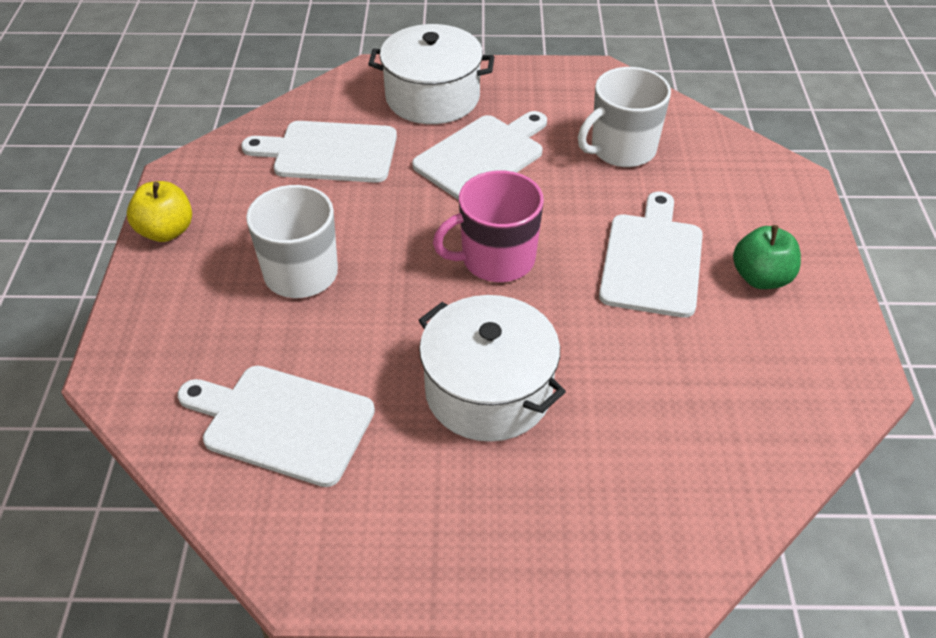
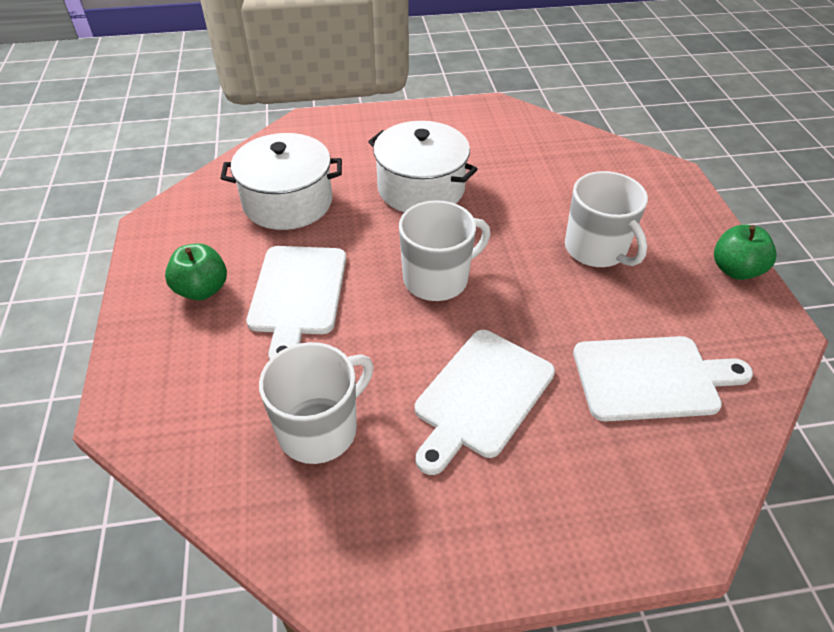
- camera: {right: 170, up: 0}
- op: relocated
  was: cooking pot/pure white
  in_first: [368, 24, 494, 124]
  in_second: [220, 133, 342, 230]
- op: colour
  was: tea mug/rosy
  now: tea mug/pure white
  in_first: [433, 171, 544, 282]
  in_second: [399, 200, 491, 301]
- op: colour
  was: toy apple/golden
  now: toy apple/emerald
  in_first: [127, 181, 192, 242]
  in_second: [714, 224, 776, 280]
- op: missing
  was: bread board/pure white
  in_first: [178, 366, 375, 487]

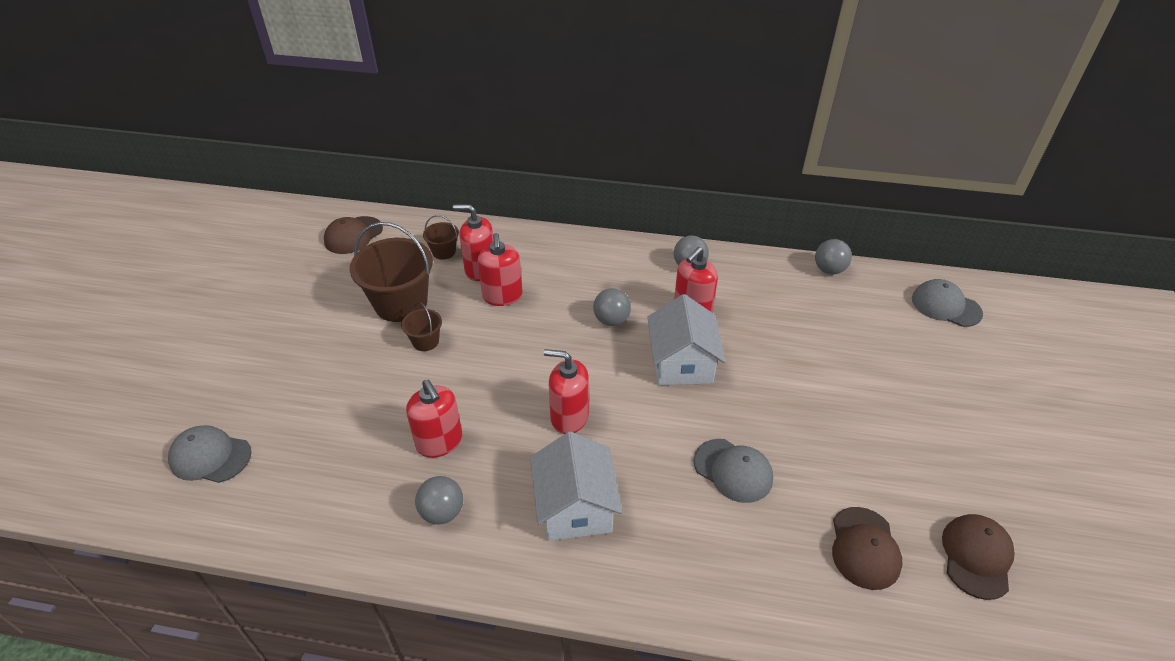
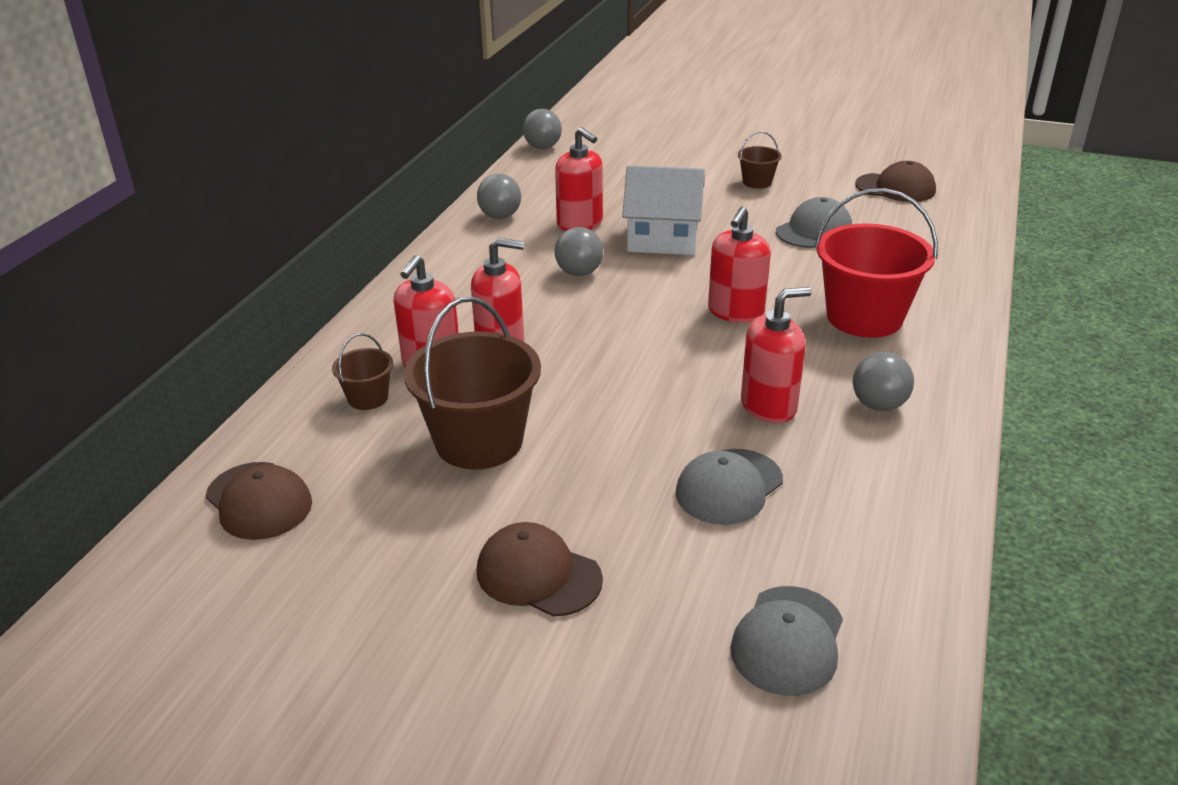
- camera: {right: -80, up: -10}
- op: relocated
  was: peaked cap/grey
  in_first: [912, 279, 983, 327]
  in_second: [676, 449, 783, 525]
- op: relocated
  was: pail/russet
  in_first: [401, 302, 442, 351]
  in_second: [738, 131, 782, 189]
- op: exchanged
  was: cottage/pure white
  now: pail/scarlet
  in_first: [530, 431, 622, 541]
  in_second: [815, 188, 938, 338]
- op: relocated
  was: peaked cap/russet
  in_first: [942, 514, 1015, 600]
  in_second: [477, 522, 603, 617]

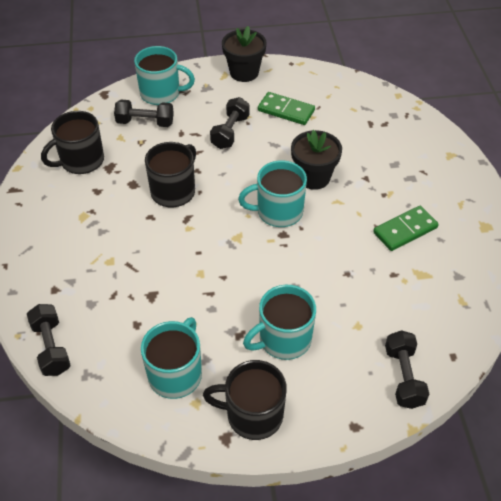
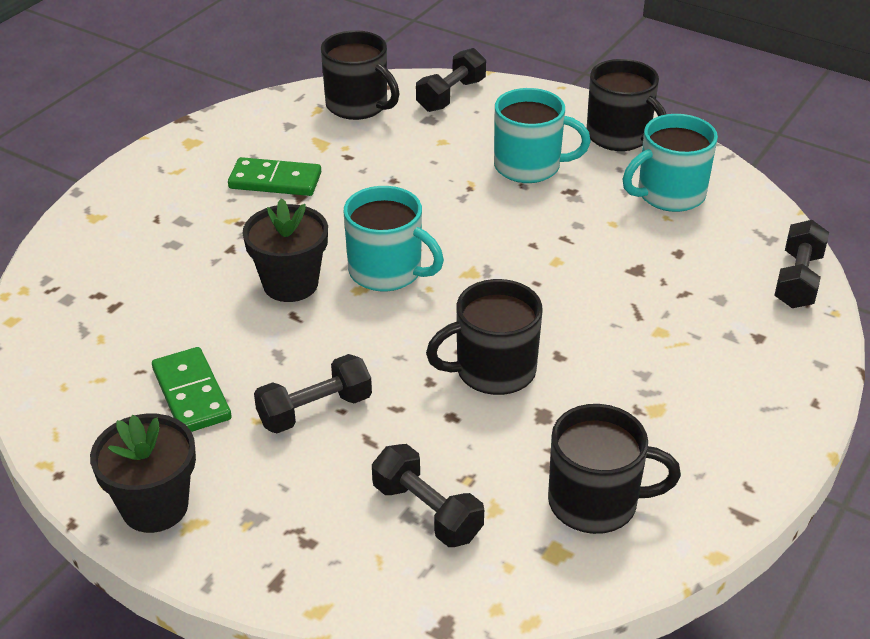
- camera: {right: -140, up: -10}
- op: missing
  was: tea mug/teal
  in_first: [134, 46, 195, 105]
- op: appeared
  now: tea mug/ebony
  in_second: [321, 30, 400, 120]

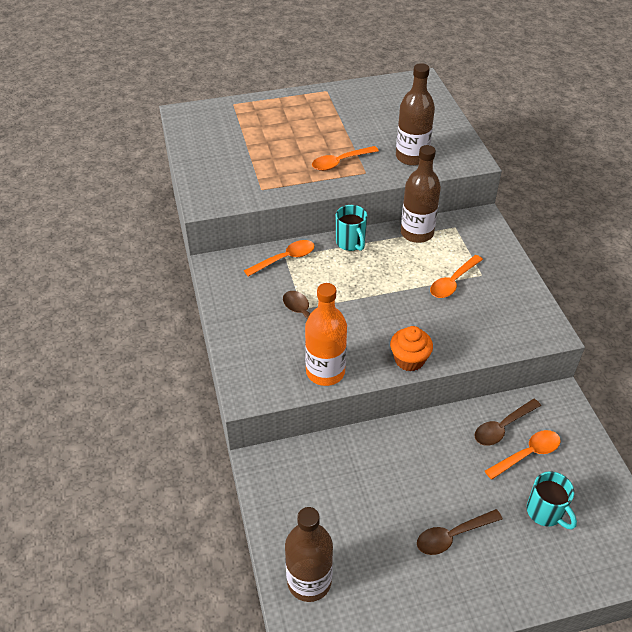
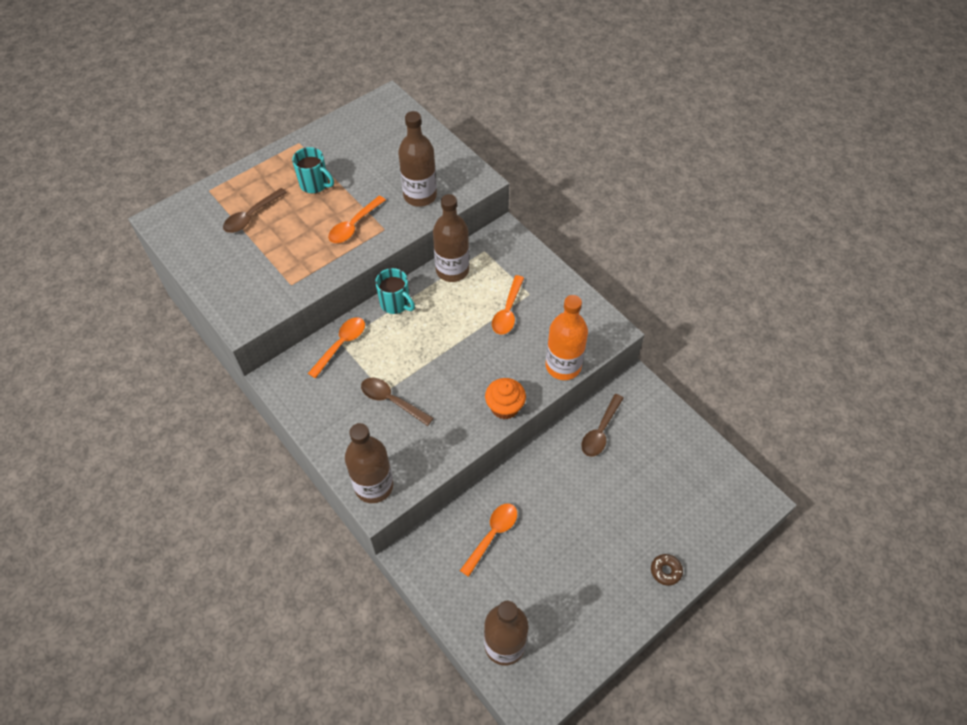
- camera: {right: -25, up: 10}
- op: relocated
  was: drink bottle/bright orange
  in_first: [305, 283, 347, 386]
  in_second: [546, 295, 588, 380]
- op: relocated
  was: tablespoon/bright orange
  in_first: [485, 430, 561, 480]
  in_second: [460, 504, 517, 577]
- op: relocated
  was: tea mug/teal
  in_first: [527, 471, 577, 529]
  in_second: [292, 147, 334, 193]
- op: relocated
  was: tablespoon/russet
  in_first: [417, 509, 503, 555]
  in_second: [223, 188, 287, 233]
- op: appeared
  now: drink bottle/russet
  in_second: [345, 423, 393, 503]
- op: appeared
  now: glazed donut/russet
  in_second: [651, 554, 683, 586]

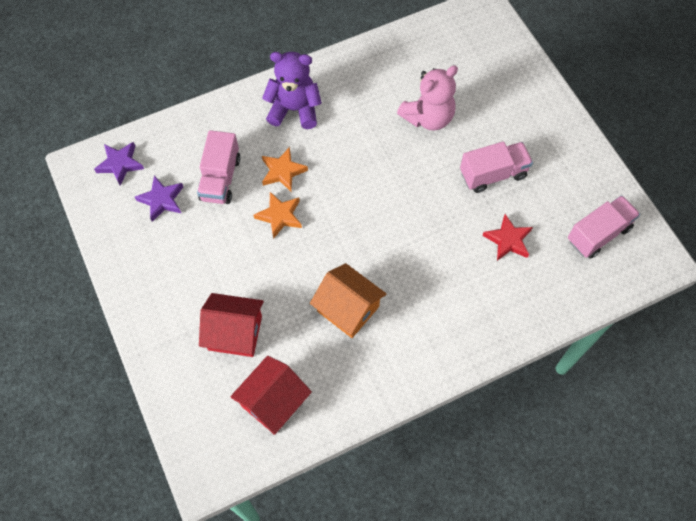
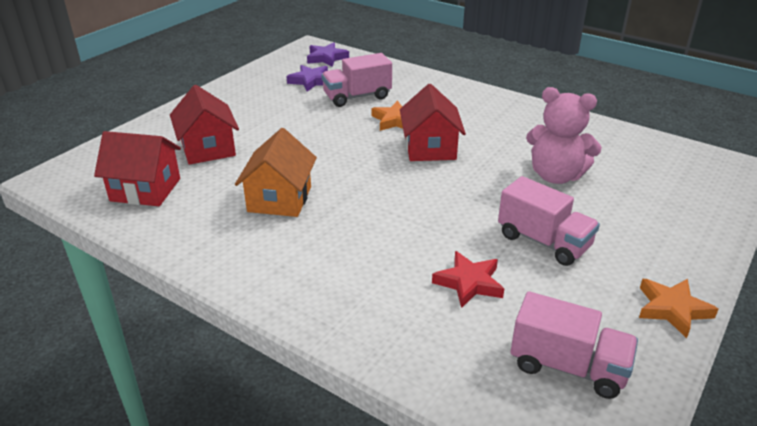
- camera: {right: 60, up: -30}
- op: missing
  was: stuffed bear/violet
  in_first: [262, 52, 322, 129]
- op: relocated
  was: star/bright orange
  in_first: [254, 192, 302, 239]
  in_second: [639, 279, 718, 338]
- op: appeared
  now: cottage/scarlet
  in_second: [400, 84, 466, 161]

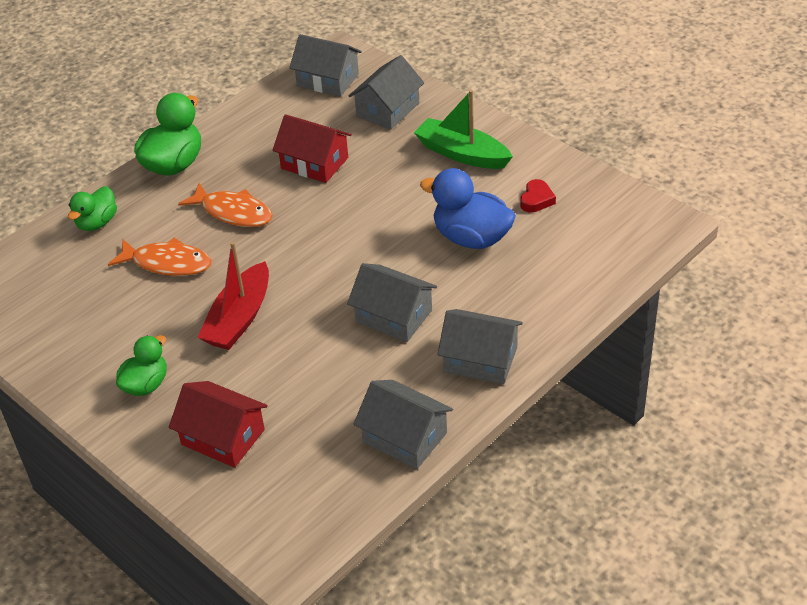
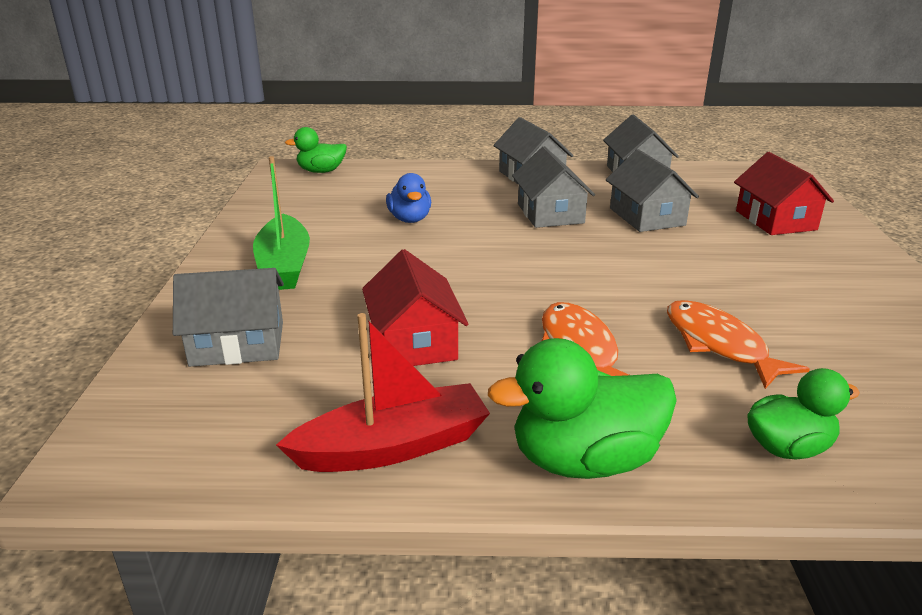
- camera: {right: -135, up: -15}
- op: relocated
  was: cottage/grey
  in_first: [289, 34, 362, 97]
  in_second: [606, 149, 699, 232]
- op: size
  was: toy duck/royal blue
  in_first: [420, 168, 516, 249]
  in_second: [386, 173, 431, 223]
  ratio: 0.62
- op: missing
  was: heart/scarlet
  in_first: [520, 179, 556, 213]
- op: relocated
  was: sailboat/scarlet
  in_first: [197, 242, 269, 350]
  in_second: [276, 313, 490, 472]
- op: relocated
  was: toy duck/emerald
  in_first: [116, 335, 167, 396]
  in_second: [285, 127, 347, 173]

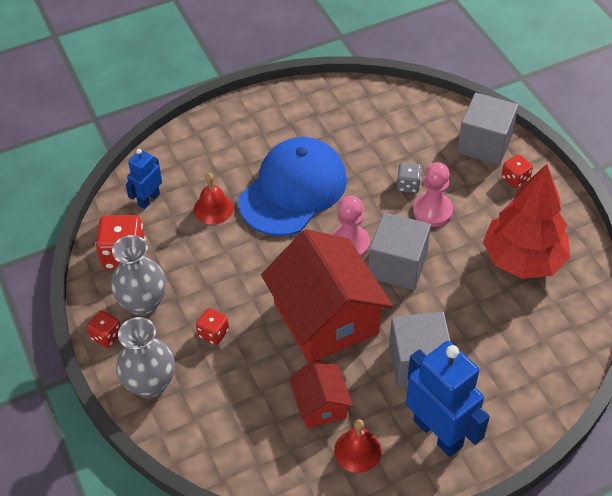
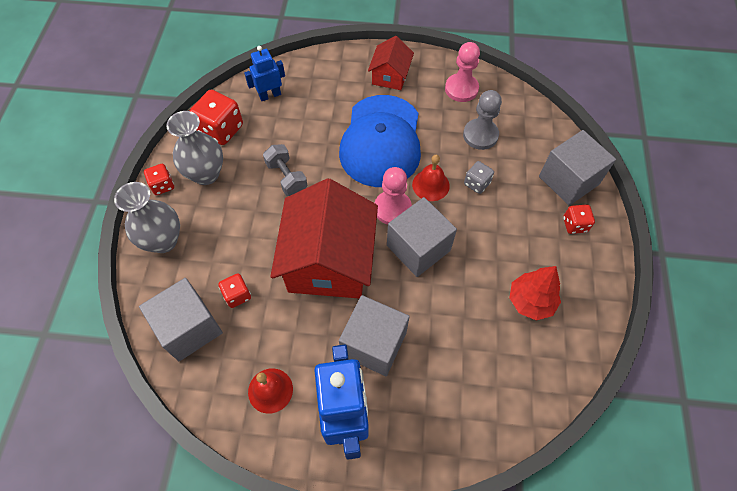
- camera: {right: 30, up: 10}
- op: spun
  was: peaked cap/royal blue
  in_first: [238, 137, 347, 236]
  in_second: [339, 95, 421, 187]
  clockwise: 120
- op: relocated
  was: game pawn/rosy
  in_first: [413, 162, 453, 227]
  in_second: [445, 42, 480, 102]
- op: size
  was: toy tree/scarlet
  in_first: [483, 164, 570, 279]
  in_second: [509, 266, 561, 321]
  ratio: 0.59
- op: relocated
  was: bell/scarlet
  in_first: [194, 173, 234, 225]
  in_second: [412, 155, 450, 201]
- op: relocated
  was: game die/scarlet
  in_first: [196, 308, 229, 345]
  in_second: [218, 274, 251, 308]
- op: relocated
  was: cottage/scarlet
  in_first: [289, 360, 353, 428]
  in_second: [368, 36, 414, 90]
- op: appeared
  now: game pawn/grey
  in_second: [463, 90, 502, 150]
- op: appeared
  now: dumbbell/grey
  in_second: [263, 144, 307, 196]
- op: appeared
  now: block/grey
  in_second: [139, 278, 223, 361]

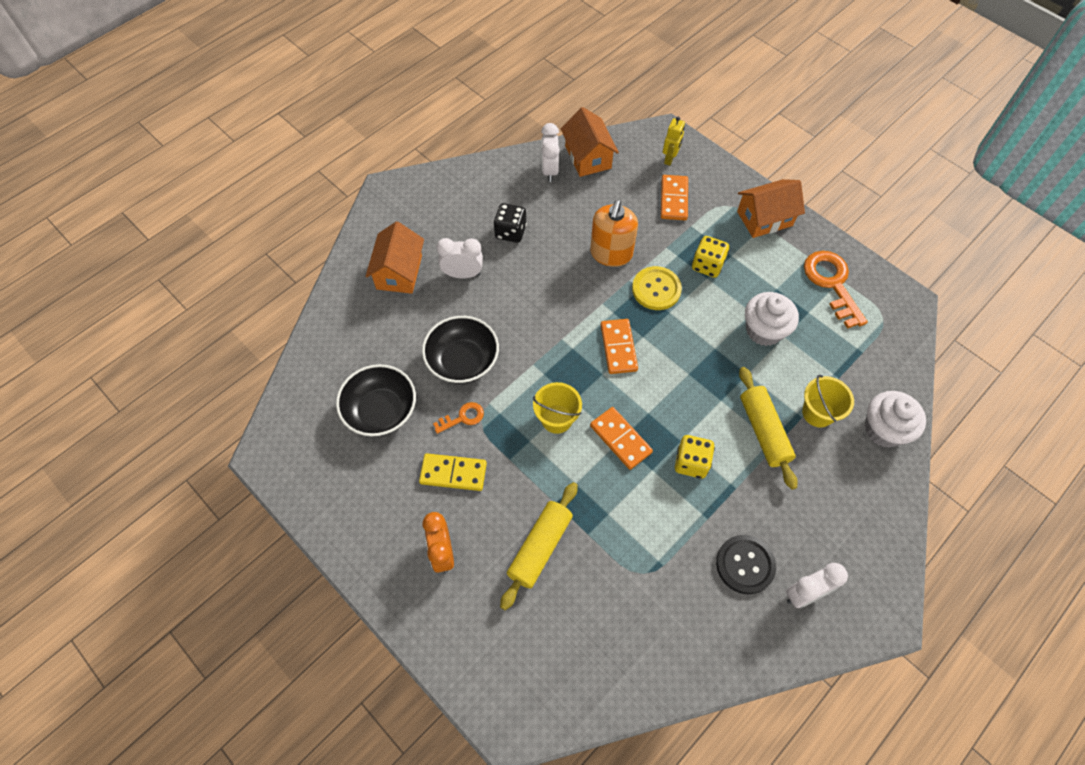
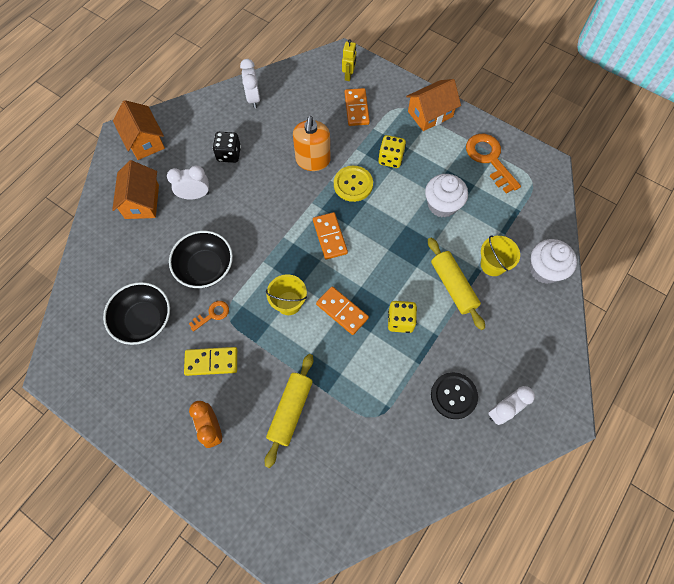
- camera: {right: -10, up: 5}
- op: relocated
  was: cottage/bright orange
  in_first: [561, 107, 619, 177]
  in_second: [113, 100, 165, 160]

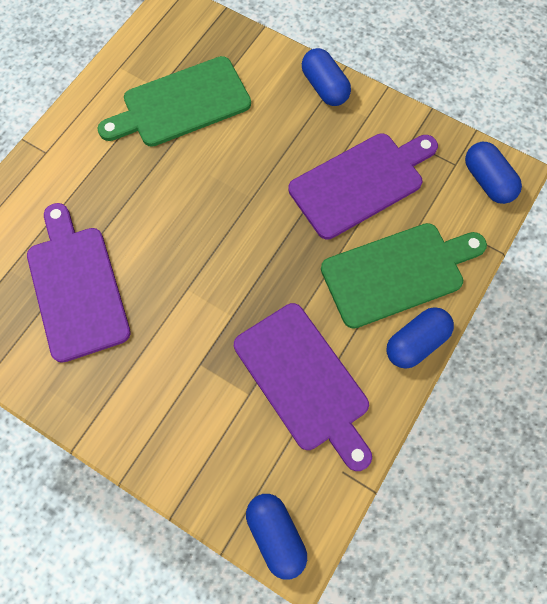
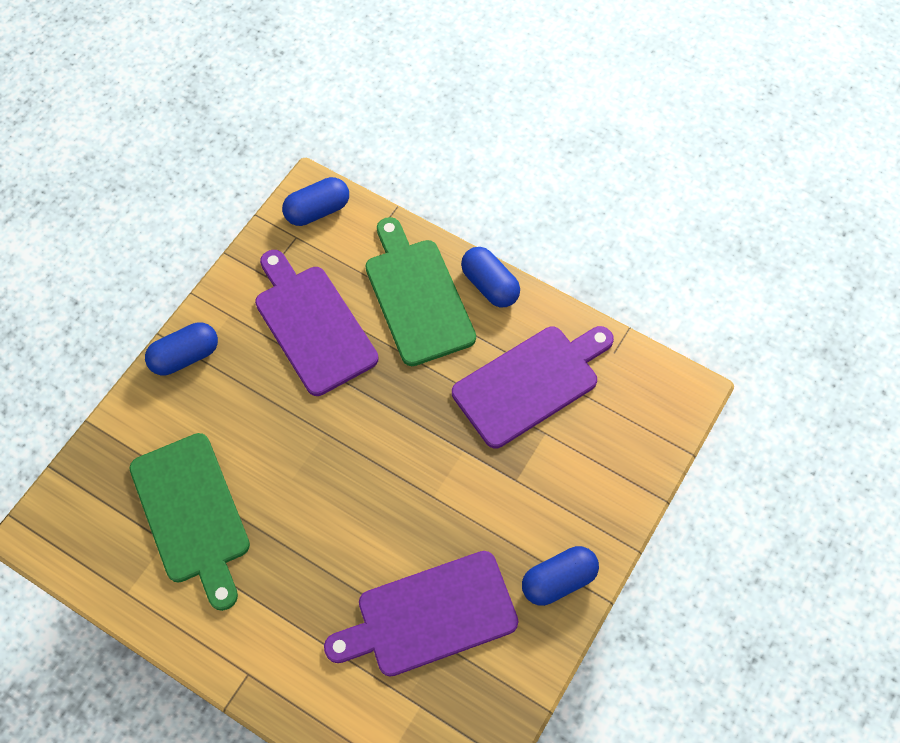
- camera: {right: -90, up: -5}
- op: relocated
  was: pill/royal blue
  in_first: [246, 494, 307, 580]
  in_second: [522, 546, 599, 606]

